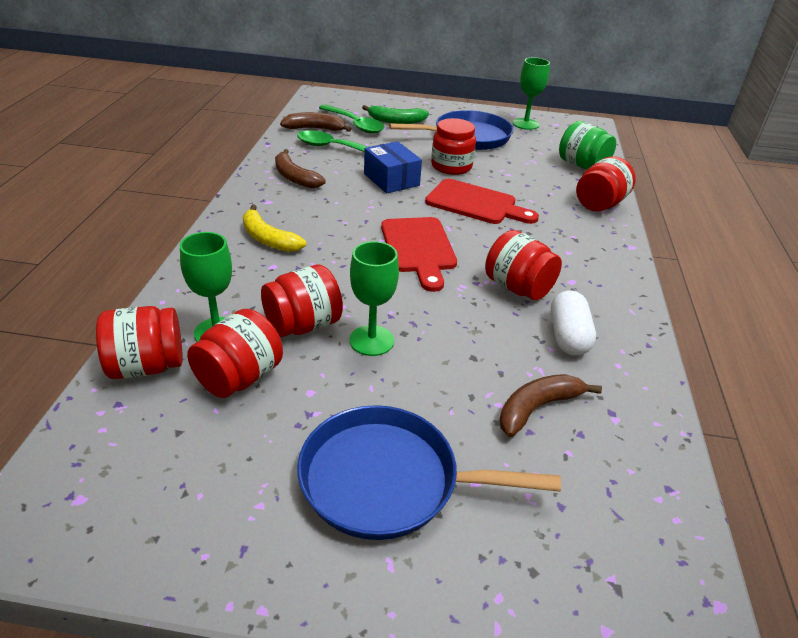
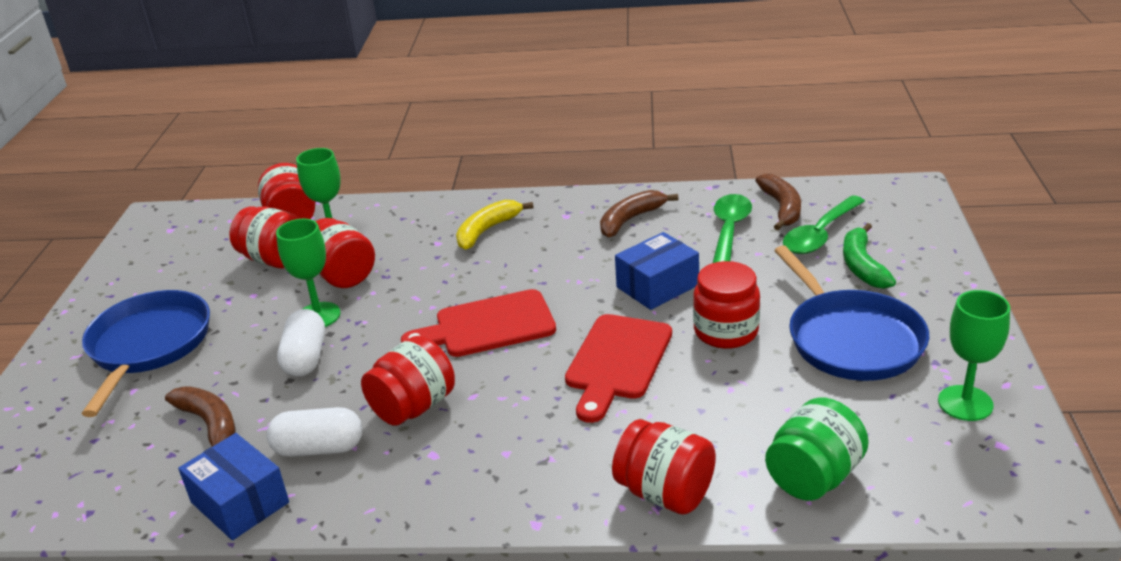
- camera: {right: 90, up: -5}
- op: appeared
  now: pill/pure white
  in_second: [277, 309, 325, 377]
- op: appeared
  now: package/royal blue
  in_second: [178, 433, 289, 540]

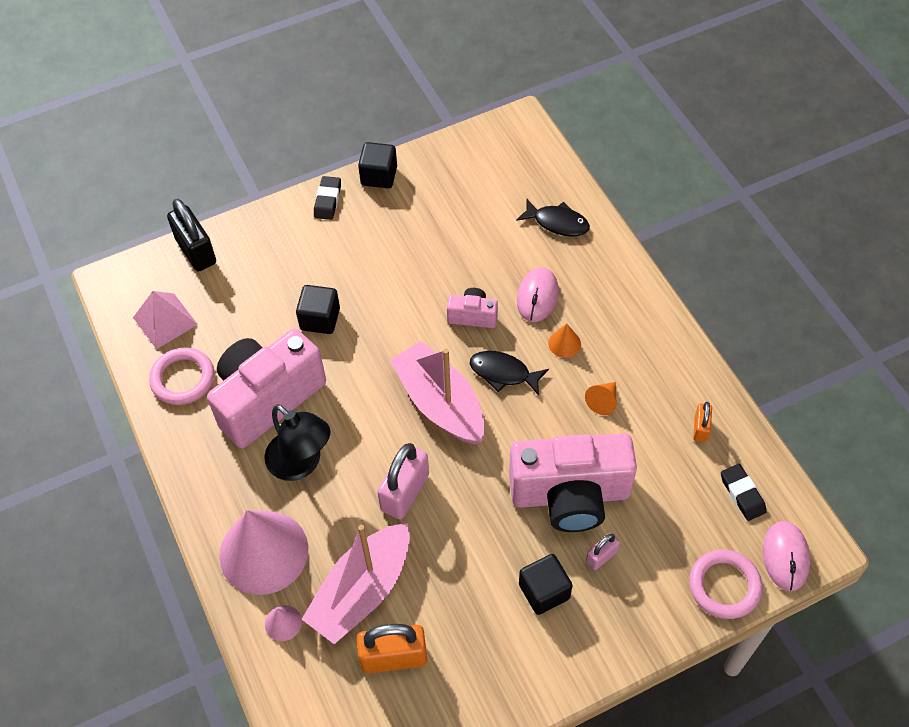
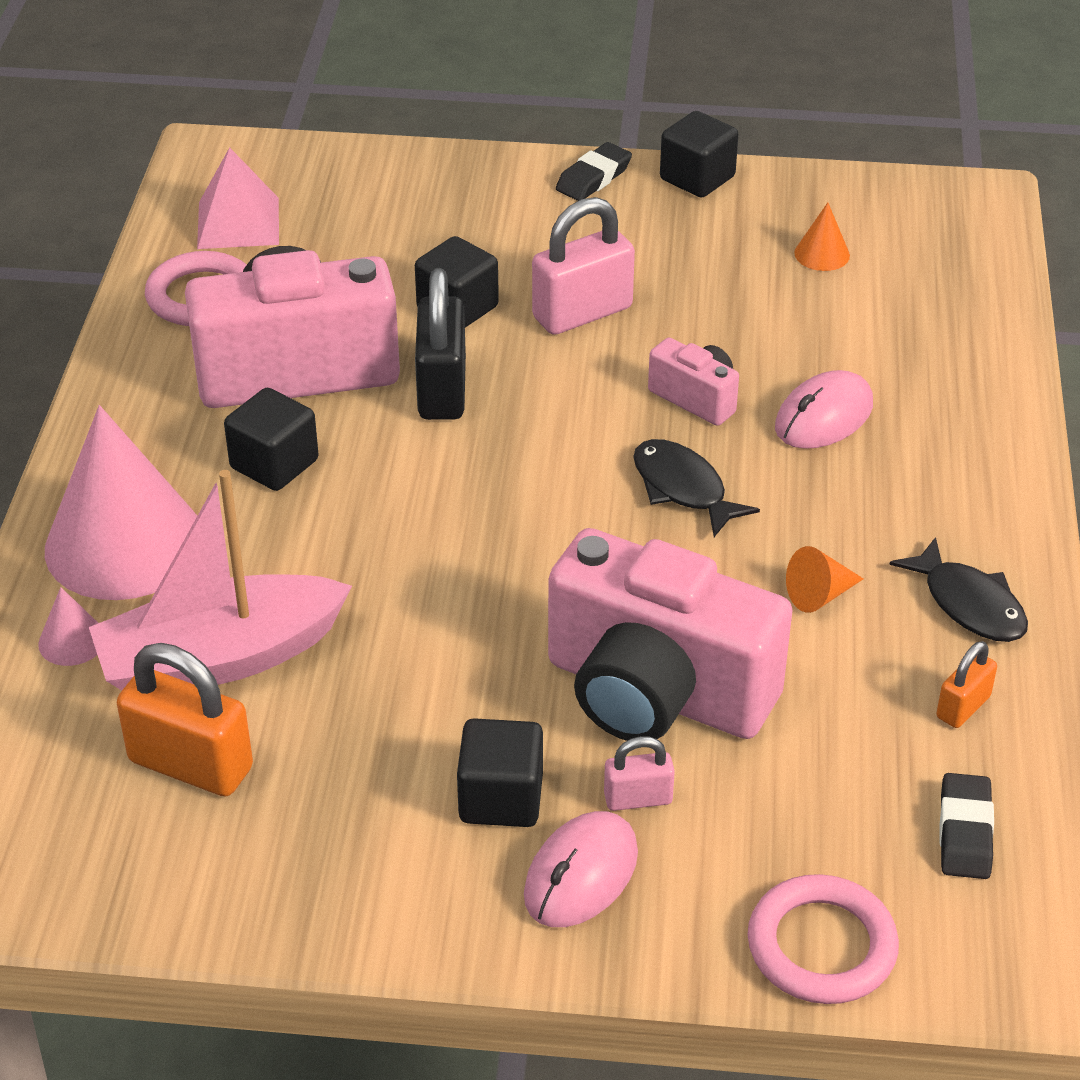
- camera: {right: 30, up: -15}
- op: relocated
  was: small lock/ebony
  in_first: [167, 198, 216, 272]
  in_second: [415, 268, 466, 420]
- op: relocated
  was: fish figure/ebony
  in_first: [516, 199, 590, 237]
  in_second: [889, 537, 1028, 642]
- op: relocated
  was: solid cone/bright orange
  in_first: [548, 324, 581, 358]
  in_second: [794, 202, 850, 271]
- op: missing
  was: sailboat/rosy
  in_first: [390, 341, 485, 444]
- op: exchanged
  was: desk lamp/ebony
  now: block/ebony
  in_first: [264, 404, 331, 481]
  in_second: [224, 388, 318, 491]
- op: relocated
  was: small lock/rosy
  in_first: [377, 443, 429, 519]
  in_second: [532, 197, 635, 335]
- op: relocated
  was: mouse/rosy
  in_first: [763, 521, 810, 591]
  in_second: [524, 811, 638, 927]

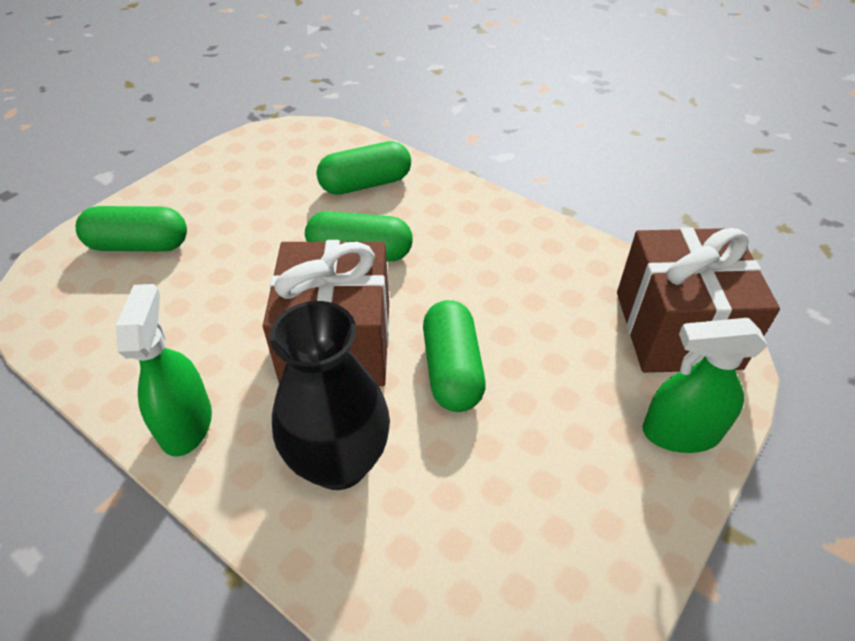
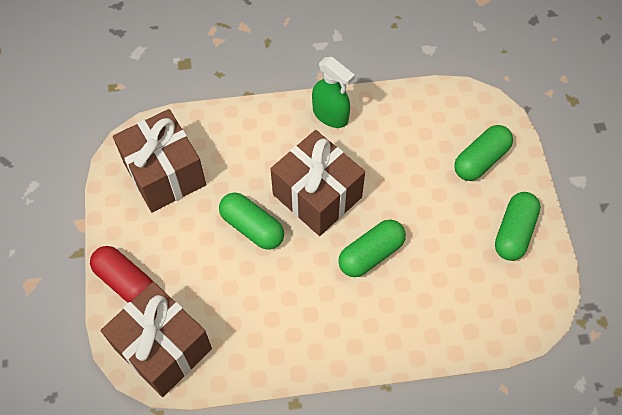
- camera: {right: 135, up: 15}
- op: relocated
  was: pill/emerald
  in_first: [316, 141, 411, 195]
  in_second: [495, 192, 541, 261]
- op: missing
  was: tall vase/ebony
  in_first: [270, 301, 390, 490]
- op: exchanged
  was: spray bottle/emerald
  now: pill/scarlet
  in_first: [642, 318, 768, 453]
  in_second: [90, 246, 153, 303]
- op: appeared
  now: wrapped gift/russet
  in_second: [113, 109, 206, 212]

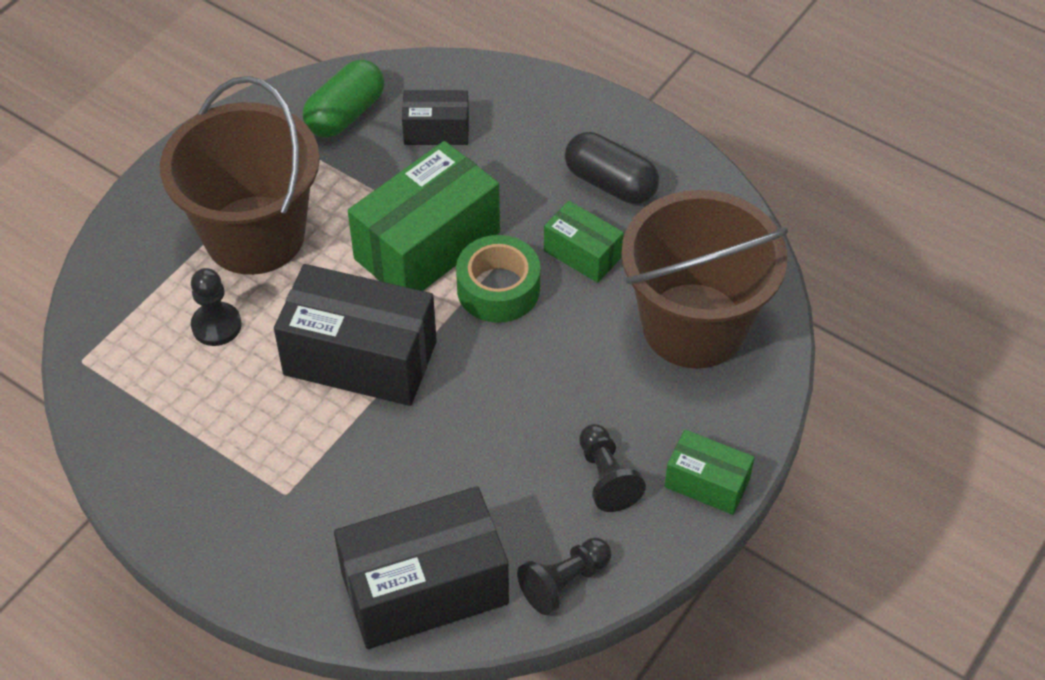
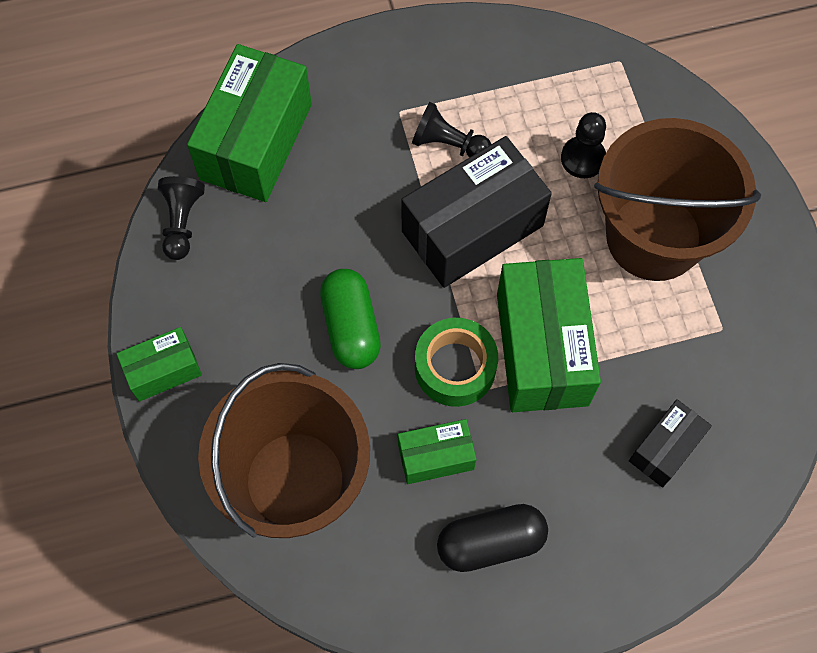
- camera: {right: 130, up: 15}
- op: relocated
  was: pill/emerald
  in_first: [303, 60, 384, 138]
  in_second: [320, 269, 381, 369]
- op: relocated
  was: game pawn/ebony
  in_first: [579, 424, 646, 512]
  in_second: [412, 102, 491, 157]
- op: colour
  was: package/ebony
  now: package/emerald
  in_first: [334, 486, 509, 649]
  in_second: [187, 44, 312, 202]

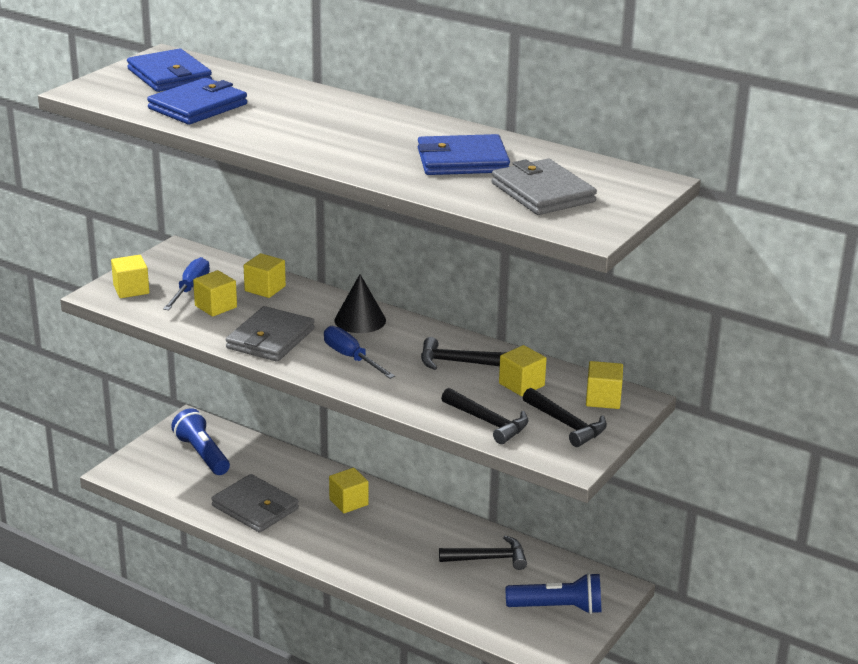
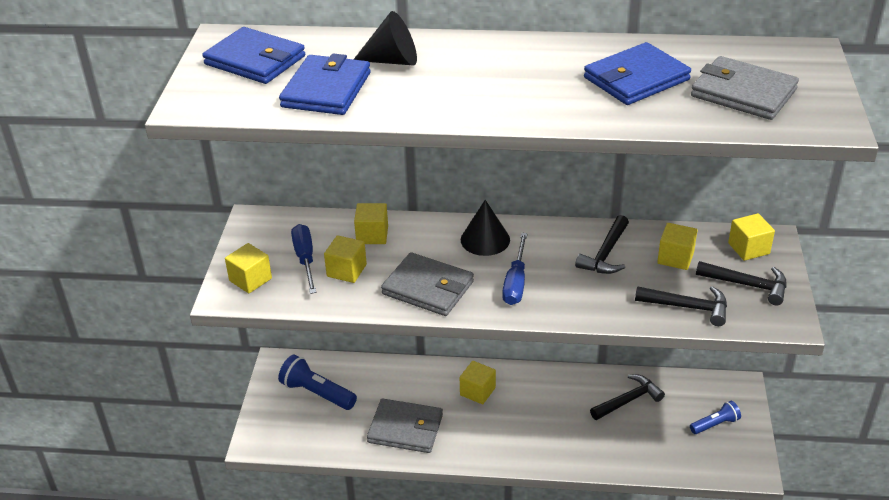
- camera: {right: -25, up: 10}
- op: spun
  was: wallet/grey
  in_first: [226, 306, 315, 362]
  in_second: [381, 252, 474, 316]
  clockwise: -60
- op: spun
  was: hand screwdriver/royal blue
  in_first: [324, 326, 395, 379]
  in_second: [502, 233, 528, 305]
  clockwise: -105
- op: spun
  was: carpenter's hammer/ebony
  in_first: [421, 337, 504, 370]
  in_second: [575, 215, 629, 274]
  clockwise: -45
- op: size
  was: torch/royal blue
  in_first: [506, 573, 601, 614]
  in_second: [690, 401, 741, 434]
  ratio: 0.61
- op: appeared
  now: solid cone/ebony
  in_second: [353, 11, 417, 66]

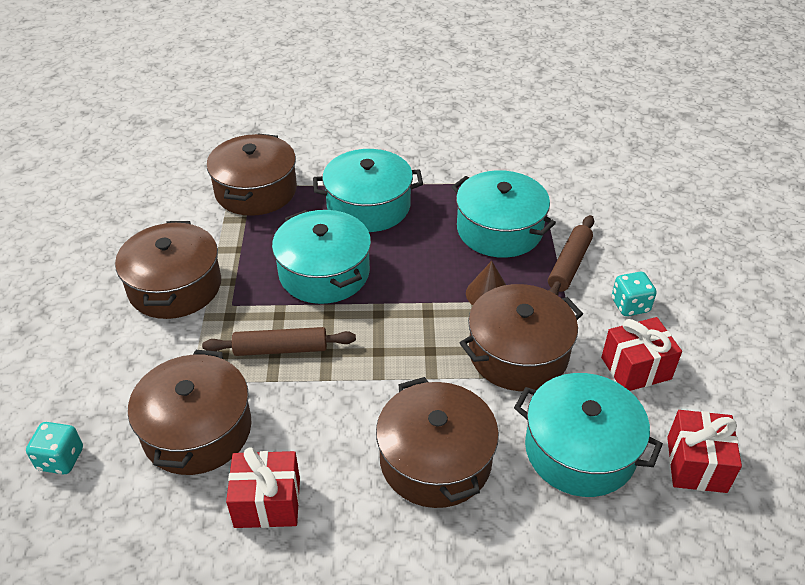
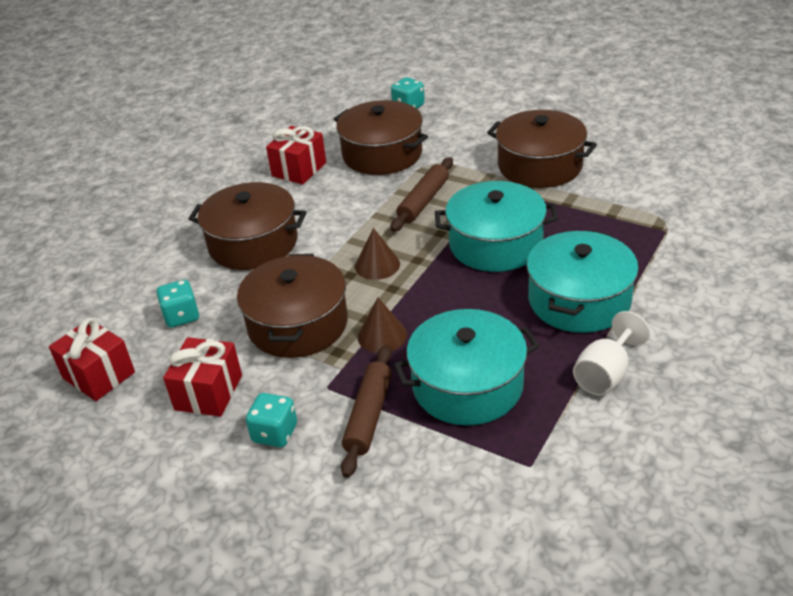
- camera: {right: 125, up: -5}
- op: missing
  was: cooking pot/russet
  in_first: [206, 134, 297, 216]
- op: spun
  was: pastry roller/russet
  in_first: [548, 215, 594, 296]
  in_second: [341, 345, 392, 478]
  clockwise: 45
- op: exchanged
  was: cooking pot/teal
  now: game die/teal
  in_first: [514, 373, 663, 497]
  in_second: [156, 280, 199, 327]
- op: appeared
  now: solid cone/russet
  in_second: [355, 228, 400, 280]
- op: appeared
  now: goblet/pure white
  in_second: [573, 311, 650, 395]

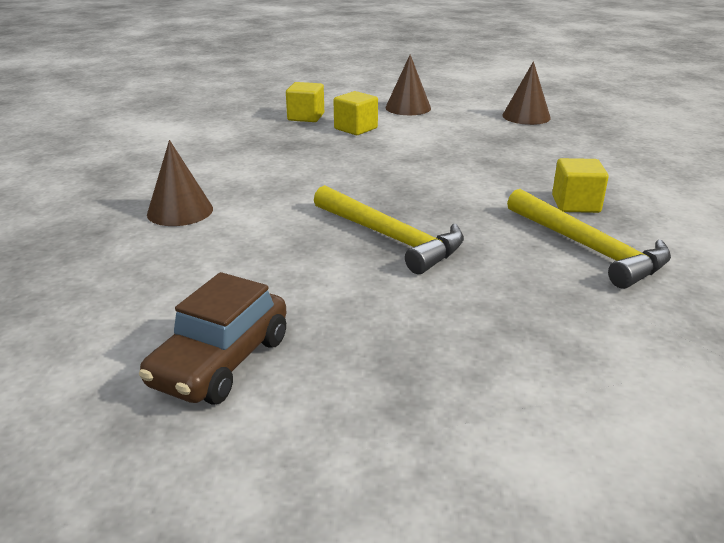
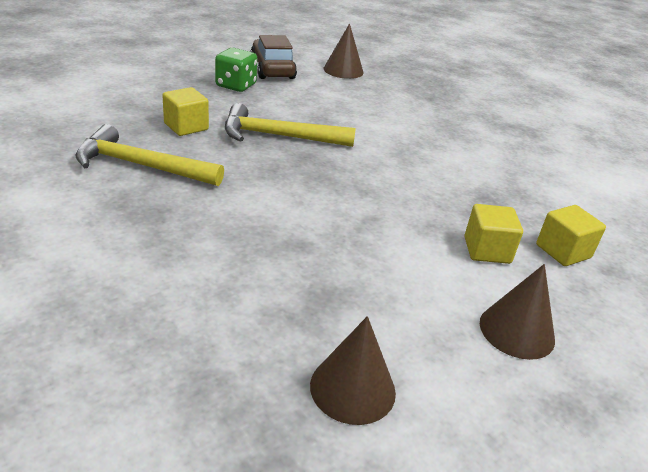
- camera: {right: 135, up: 5}
- op: relocated
  was: solid cone/russet
  in_first: [147, 140, 213, 226]
  in_second: [324, 24, 364, 79]
- op: relocated
  was: block/golden
  in_first: [552, 158, 609, 213]
  in_second: [162, 87, 209, 136]
- op: appeared
  now: game die/emerald
  in_second: [215, 48, 257, 92]

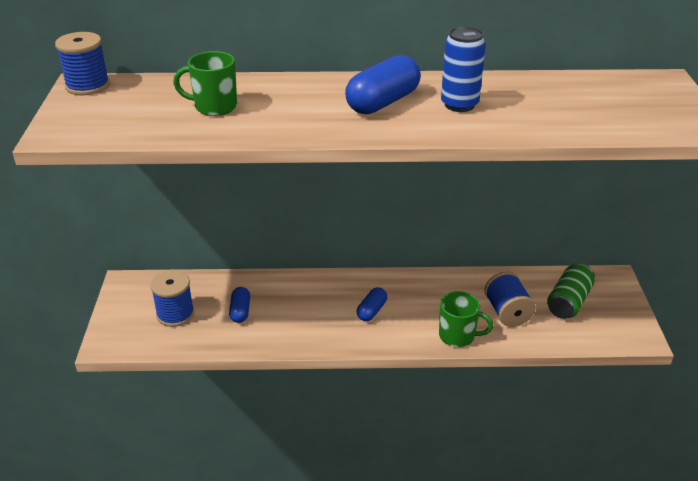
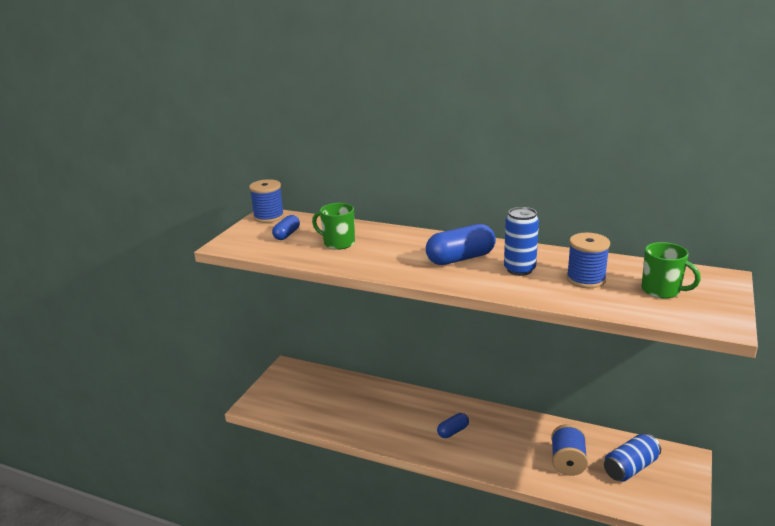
- camera: {right: 25, up: -10}
- op: colour
  was: tin/emerald
  now: tin/royal blue
  in_first: [547, 262, 595, 319]
  in_second: [604, 433, 661, 481]
- op: relocated
  was: spool/royal blue
  in_first: [150, 270, 194, 327]
  in_second: [566, 233, 610, 288]
- op: relocated
  was: pill/royal blue
  in_first: [229, 287, 250, 323]
  in_second: [272, 215, 300, 240]
- op: relocated
  was: tea mug/emerald
  in_first: [439, 291, 493, 347]
  in_second: [641, 242, 701, 299]

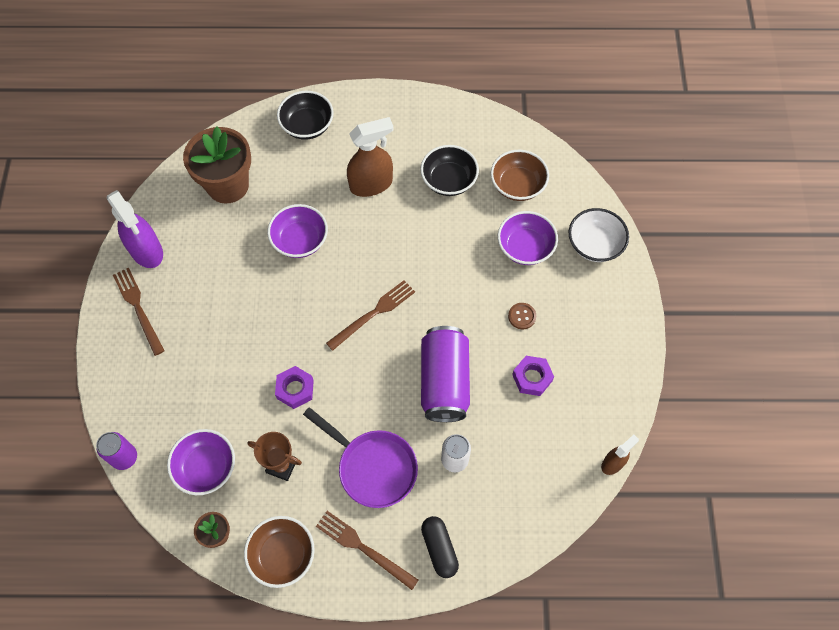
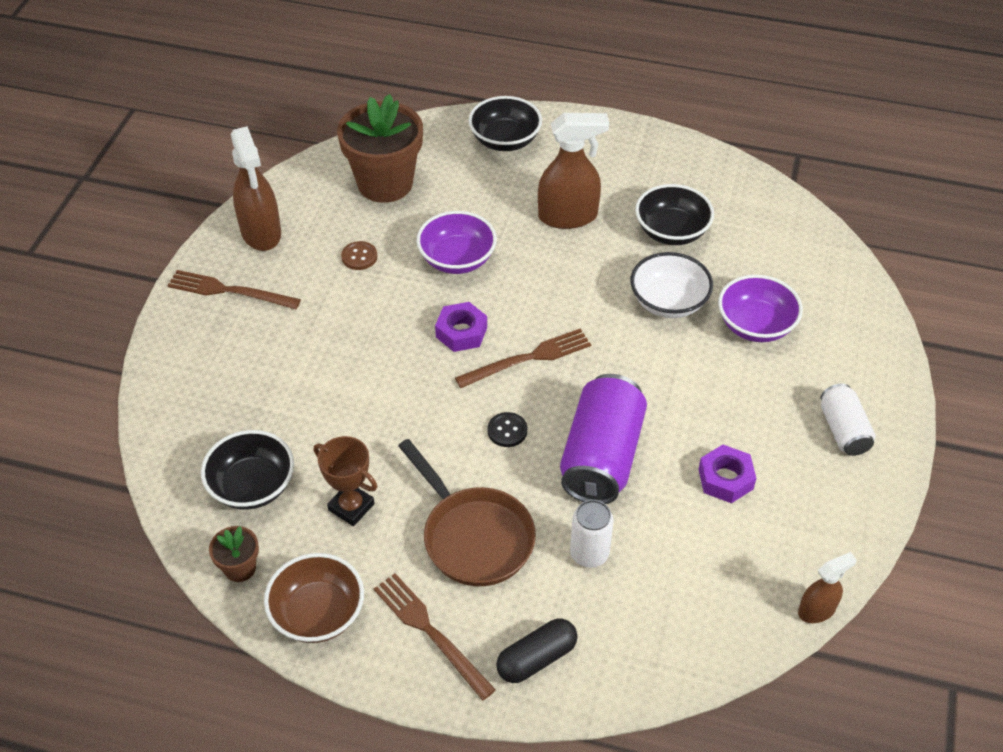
- camera: {right: 15, up: -15}
- op: missing
  was: deep dish/russet
  in_first: [491, 150, 549, 201]
- op: colour
  was: spray bottle/violet
  now: spray bottle/russet
  in_first: [106, 190, 163, 268]
  in_second: [231, 126, 281, 251]
- op: relocated
  was: deep dish/pure white
  in_first: [569, 208, 629, 262]
  in_second: [630, 252, 713, 318]
- op: spun
  was: fork/russet
  in_first: [113, 268, 165, 356]
  in_second: [167, 270, 301, 309]
  clockwise: -60
- op: relocated
  was: sewing button/russet
  in_first: [508, 303, 536, 329]
  in_second: [341, 241, 377, 270]
- op: relocated
  was: hex nut/violet
  in_first: [275, 366, 314, 409]
  in_second: [435, 302, 487, 352]
- op: colour
  was: frying pan/violet
  now: frying pan/russet
  in_first: [303, 407, 418, 508]
  in_second: [398, 439, 536, 586]
- op: colour
  was: deep dish/violet
  now: deep dish/ebony
  in_first: [167, 429, 235, 495]
  in_second: [201, 430, 294, 509]
- op: missing
  was: tin/violet
  in_first: [96, 432, 137, 470]
- op: spun
  was: pill/ebony
  in_first: [421, 516, 459, 578]
  in_second: [496, 618, 578, 683]
  clockwise: 60
- op: appeared
  now: tin/pure white
  in_second: [821, 384, 876, 456]
- op: appeared
  now: sewing button/ebony
  in_second: [488, 412, 527, 447]

